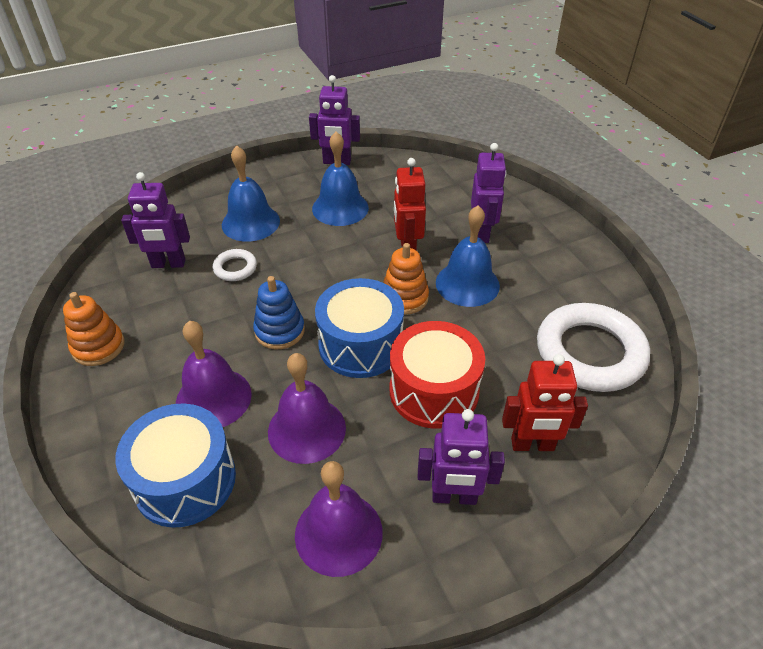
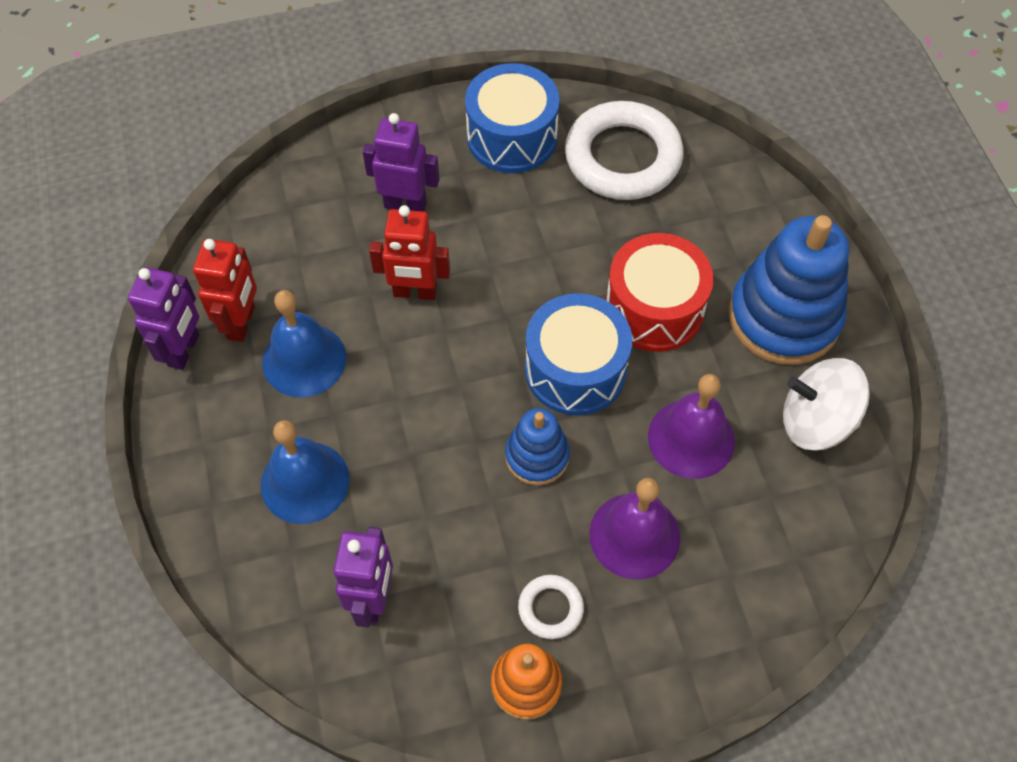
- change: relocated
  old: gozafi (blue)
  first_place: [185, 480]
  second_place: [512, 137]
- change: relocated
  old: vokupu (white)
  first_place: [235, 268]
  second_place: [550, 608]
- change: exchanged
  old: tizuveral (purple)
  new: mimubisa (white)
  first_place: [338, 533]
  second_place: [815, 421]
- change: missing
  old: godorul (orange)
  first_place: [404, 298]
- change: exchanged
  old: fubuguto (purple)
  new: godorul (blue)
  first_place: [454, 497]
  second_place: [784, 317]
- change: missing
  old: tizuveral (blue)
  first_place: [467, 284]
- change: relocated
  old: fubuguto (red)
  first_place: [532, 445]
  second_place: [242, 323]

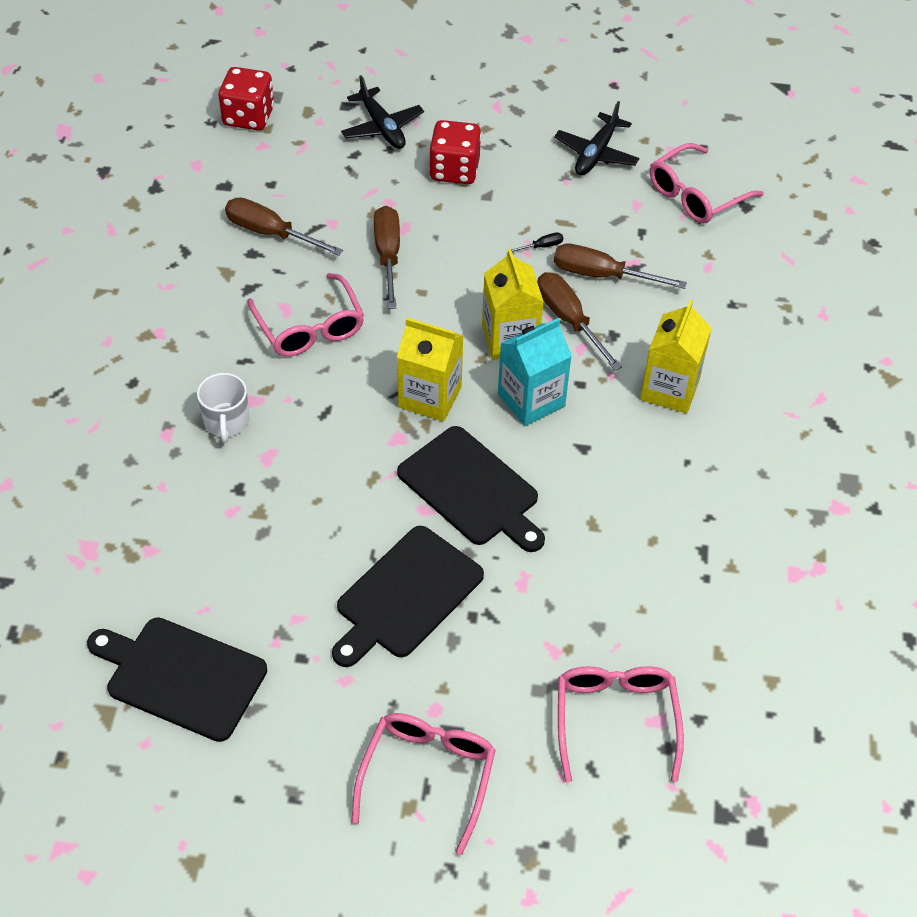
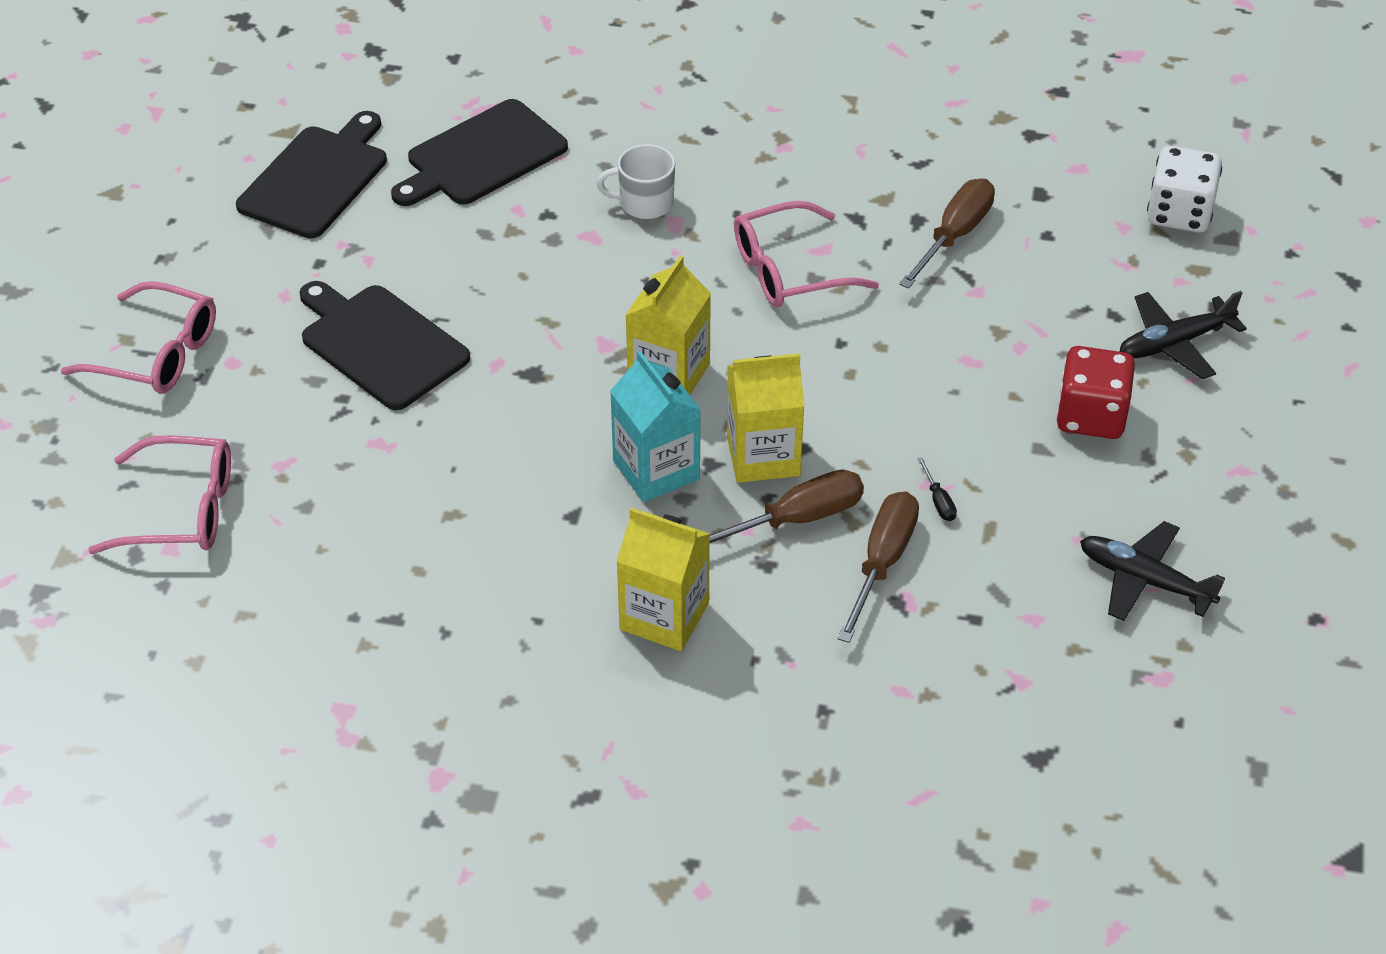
- change: colour
  old: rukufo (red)
  new: rukufo (white)
  first_place: [248, 117]
  second_place: [1179, 213]
- change: missing
  old: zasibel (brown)
  first_place: [388, 256]
- change: relocated
  old: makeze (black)
  first_place: [471, 489]
  second_place: [482, 156]
- change: missing
  old: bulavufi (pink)
  first_place: [696, 195]

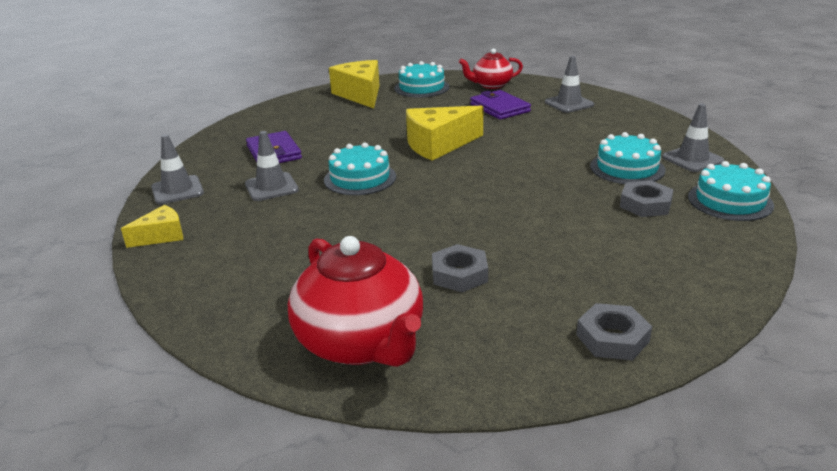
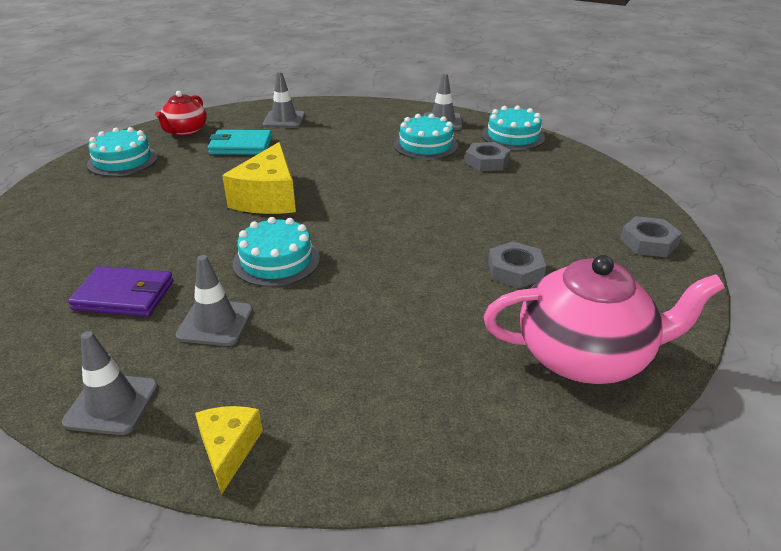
- change: colour
  old: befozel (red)
  new: befozel (pink)
  first_place: [361, 343]
  second_place: [585, 357]
- change: missing
  old: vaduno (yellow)
  first_place: [360, 94]
- change: colour
  old: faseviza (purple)
  new: faseviza (turquoise)
  first_place: [499, 108]
  second_place: [241, 146]

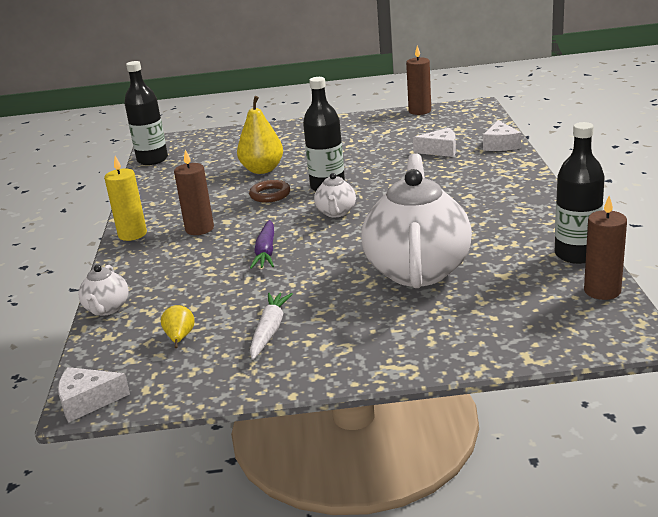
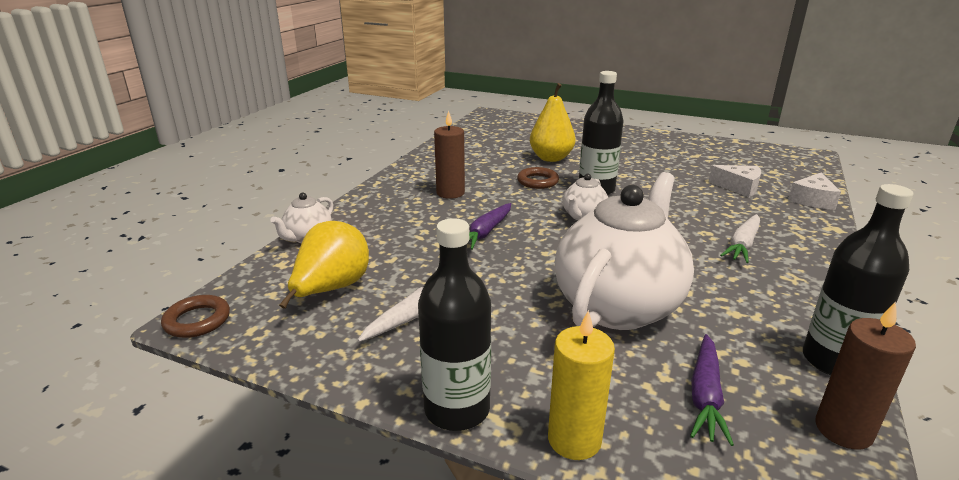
- change: exchanged
  old: vaduno (white)
  new: vokupu (brown)
  first_place: [87, 401]
  second_place: [197, 320]
- change: relocated
  old: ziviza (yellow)
  first_place: [132, 234]
  second_place: [574, 440]
- change: relocated
  old: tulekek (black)
  first_place: [152, 160]
  second_place: [457, 409]
- change: size
  old: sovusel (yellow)
  first_place: [180, 338]
  second_place: [331, 289]
  factor: 1.94
- change: missing
  old: ziviza (brown)
  first_place: [420, 111]
- change: appeared
  new: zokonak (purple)
  second_place: [705, 396]
- change: appeared
  new: zokonak (white)
  second_place: [742, 245]

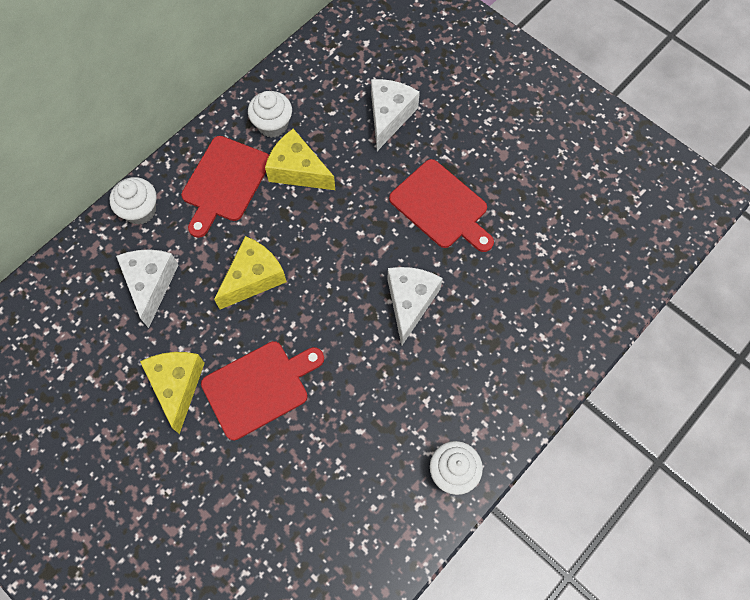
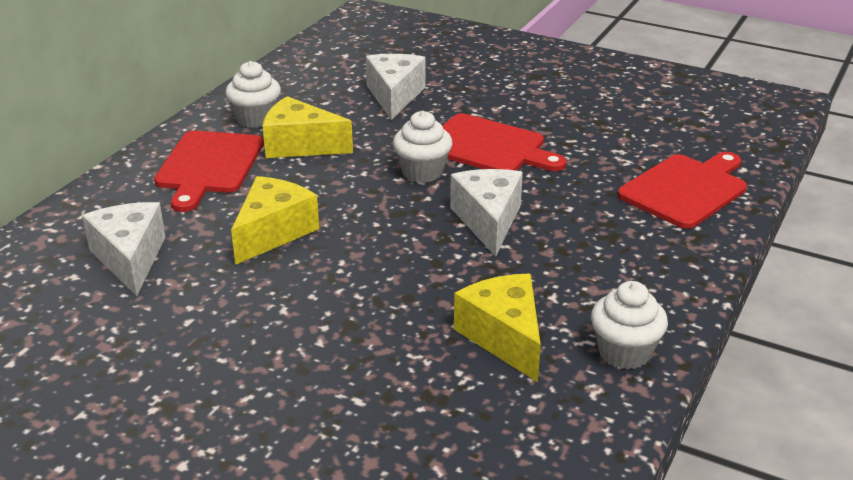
- change: relocated
  old: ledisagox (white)
  first_place: [140, 210]
  second_place: [422, 172]
- change: relocated
  old: vaduno (yellow)
  first_place: [177, 386]
  second_place: [504, 337]
- change: relocated
  old: makeze (red)
  first_place: [259, 387]
  second_place: [686, 189]

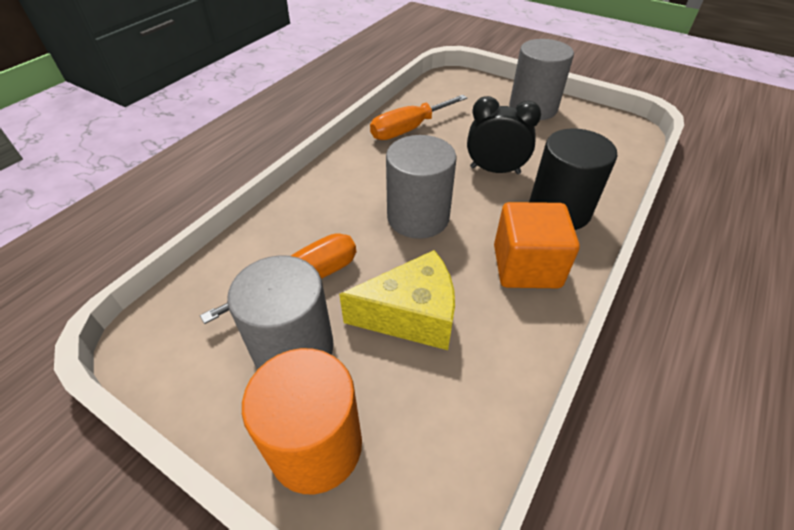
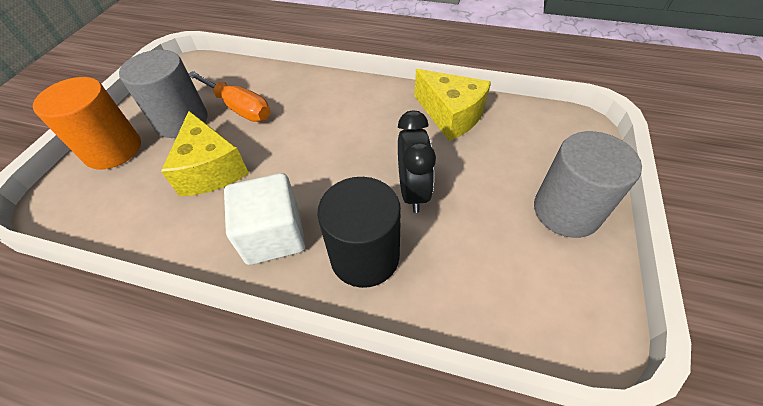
- change: exchanged
  old: zasibel (orange)
  new: vaduno (yellow)
  first_place: [408, 129]
  second_place: [451, 115]
- change: missing
  old: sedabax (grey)
  first_place: [418, 217]
- change: colour
  old: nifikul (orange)
  new: nifikul (white)
  first_place: [526, 266]
  second_place: [273, 235]

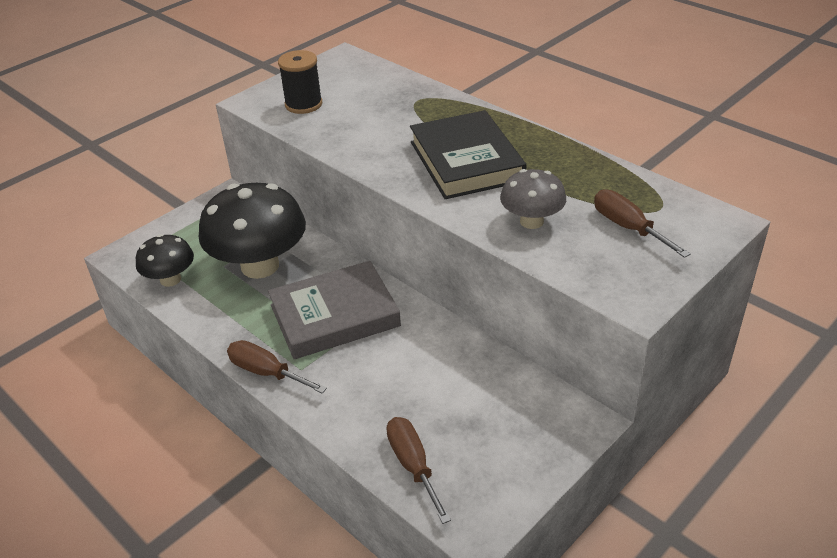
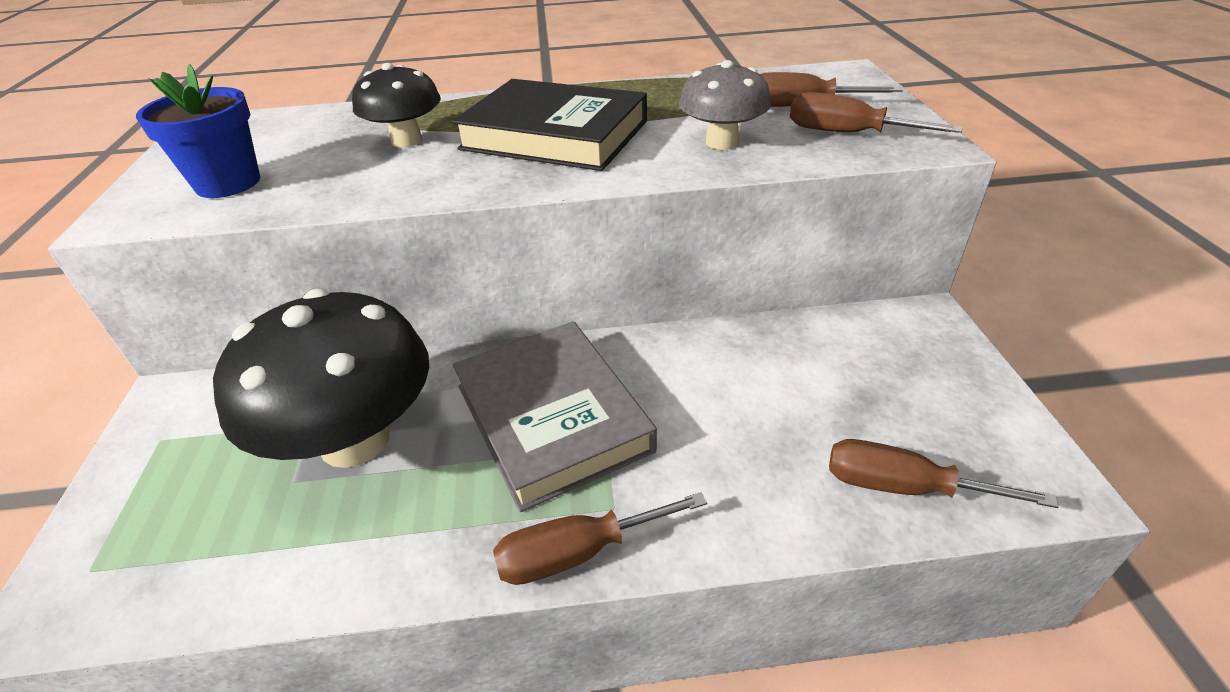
- change: relocated
  old: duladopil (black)
  first_place: [170, 279]
  second_place: [406, 140]
- change: spun
  old: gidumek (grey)
  first_place: [334, 316]
  second_place: [552, 417]
  degrees: -45
- change: exchanged
  old: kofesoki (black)
  new: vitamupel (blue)
  first_place: [303, 104]
  second_place: [228, 183]
- change: appeared
  new: zasibel (brown)
  second_place: [847, 133]

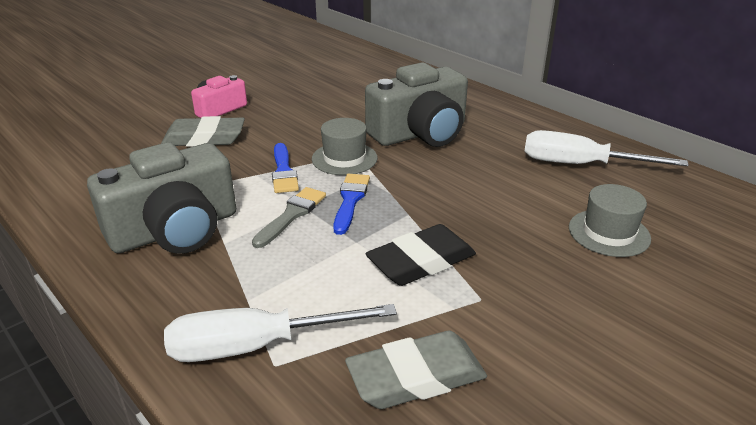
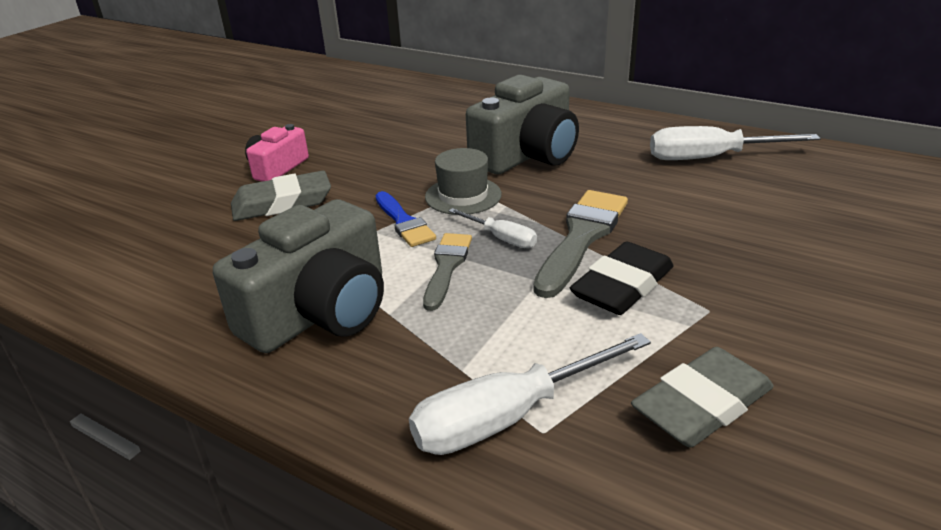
- change: exchanged
  old: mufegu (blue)
  new: zasibel (white)
  first_place: [350, 200]
  second_place: [501, 238]
- change: missing
  old: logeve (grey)
  first_place: [609, 233]
- change: appeared
  new: mufegu (grey)
  second_place: [582, 237]

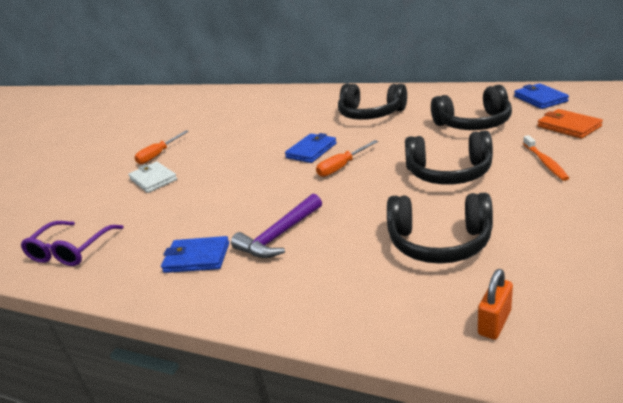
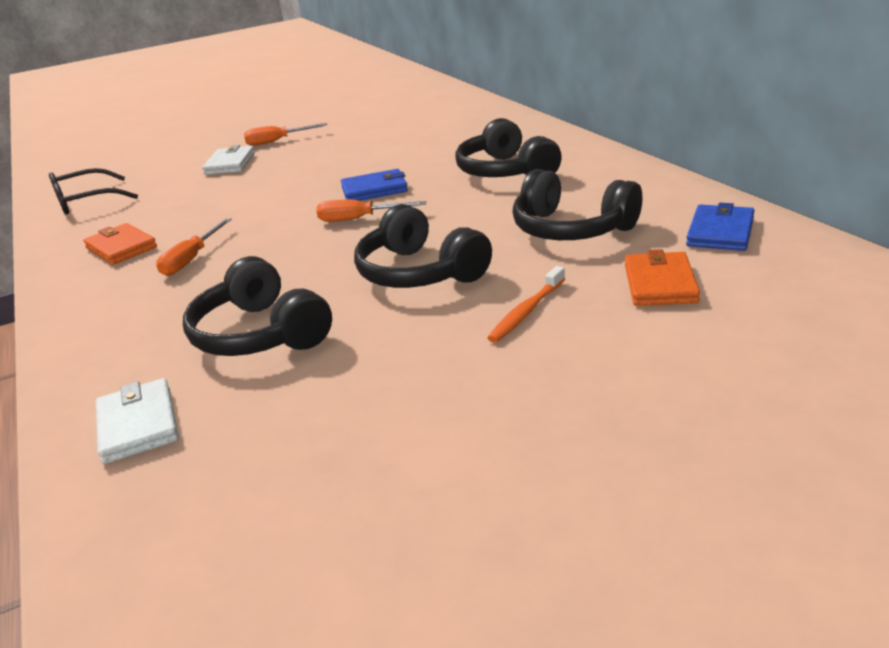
- change: colour
  old: bulavufi (purple)
  new: bulavufi (black)
  first_place: [71, 251]
  second_place: [86, 201]
- change: colour
  old: faseviza (blue)
  new: faseviza (orange)
  first_place: [197, 258]
  second_place: [121, 248]
- change: exchanged
  old: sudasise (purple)
  new: zasibel (orange)
  first_place: [279, 236]
  second_place: [191, 259]
- change: exchanged
  old: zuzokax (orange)
  new: faseviza (white)
  first_place: [494, 322]
  second_place: [138, 424]

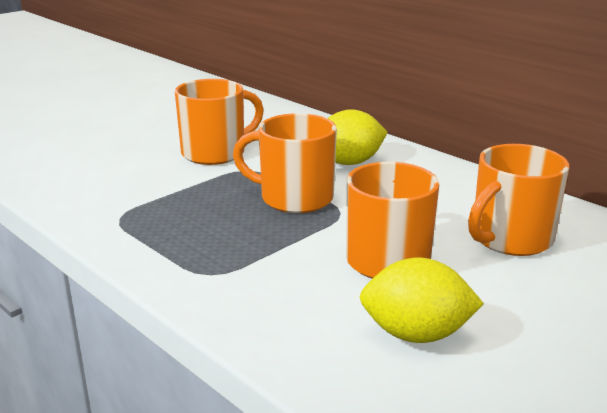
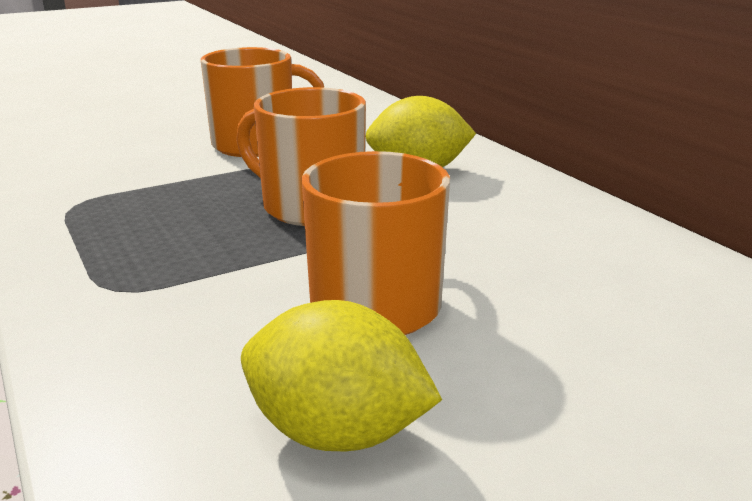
- change: missing
  old: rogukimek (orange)
  first_place: [510, 239]

